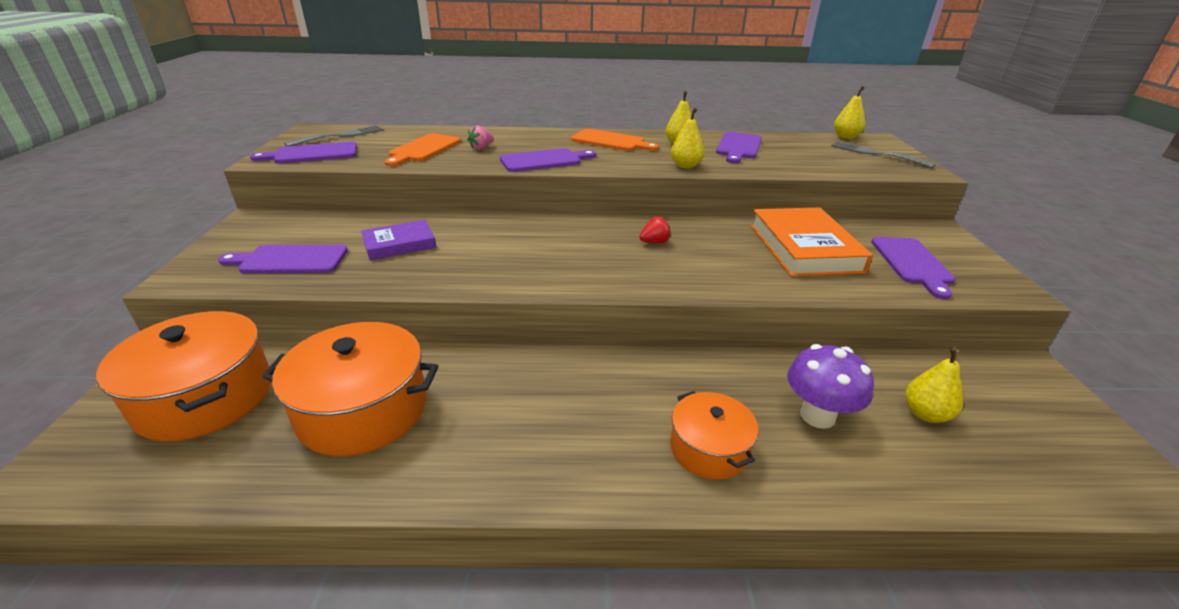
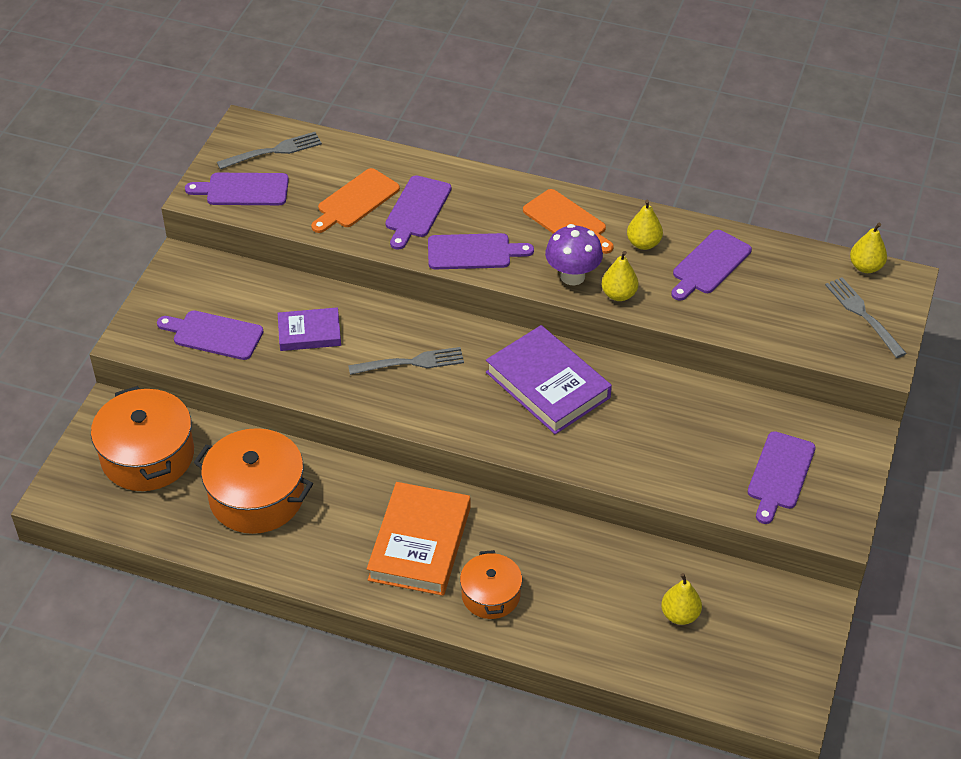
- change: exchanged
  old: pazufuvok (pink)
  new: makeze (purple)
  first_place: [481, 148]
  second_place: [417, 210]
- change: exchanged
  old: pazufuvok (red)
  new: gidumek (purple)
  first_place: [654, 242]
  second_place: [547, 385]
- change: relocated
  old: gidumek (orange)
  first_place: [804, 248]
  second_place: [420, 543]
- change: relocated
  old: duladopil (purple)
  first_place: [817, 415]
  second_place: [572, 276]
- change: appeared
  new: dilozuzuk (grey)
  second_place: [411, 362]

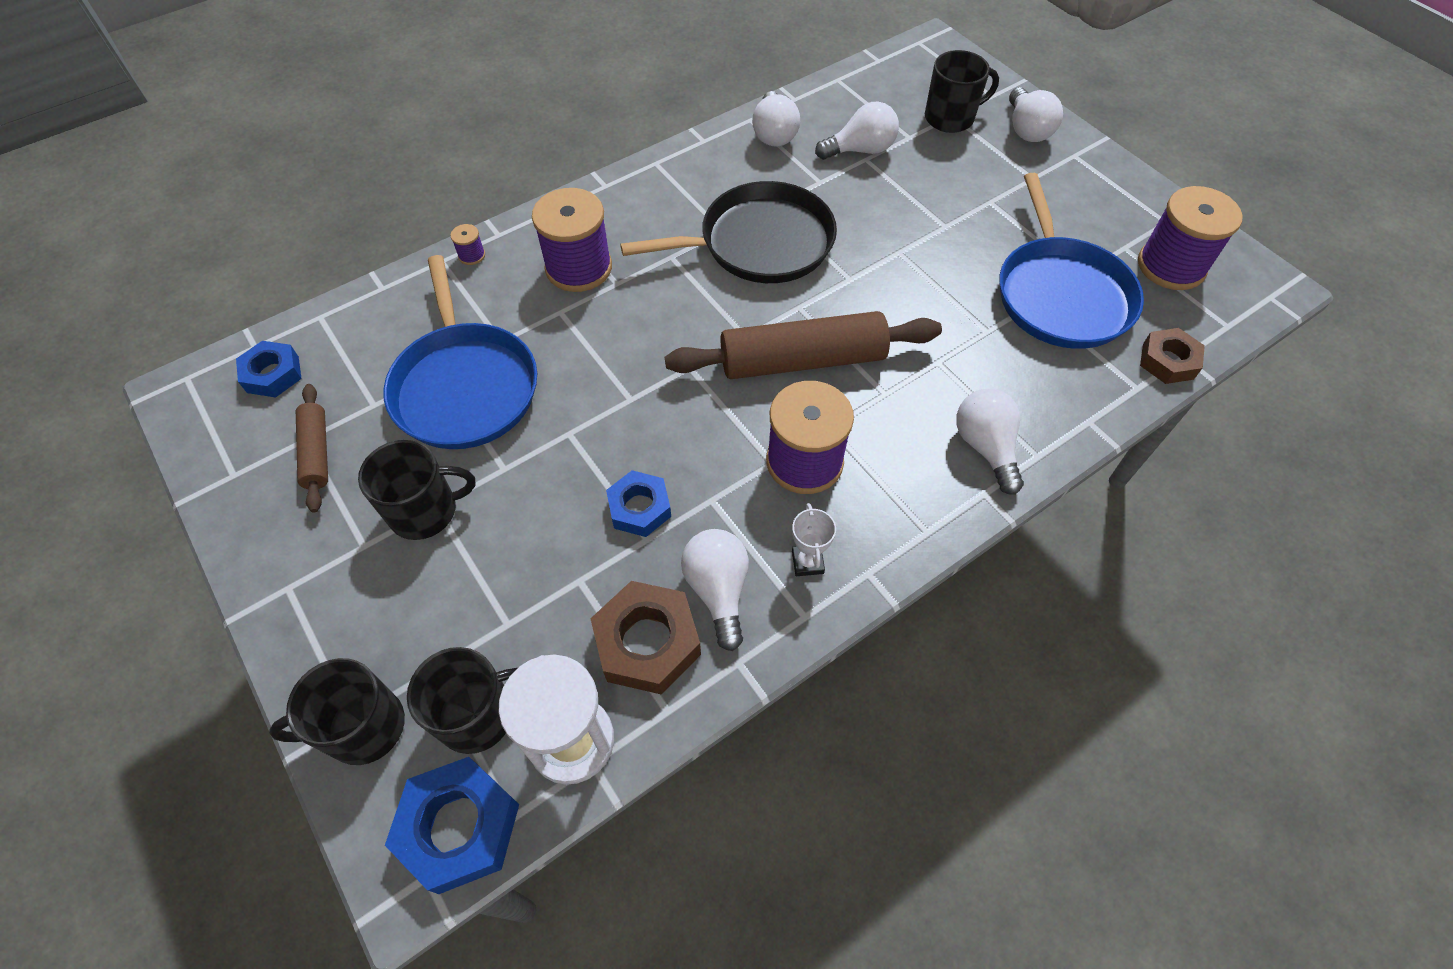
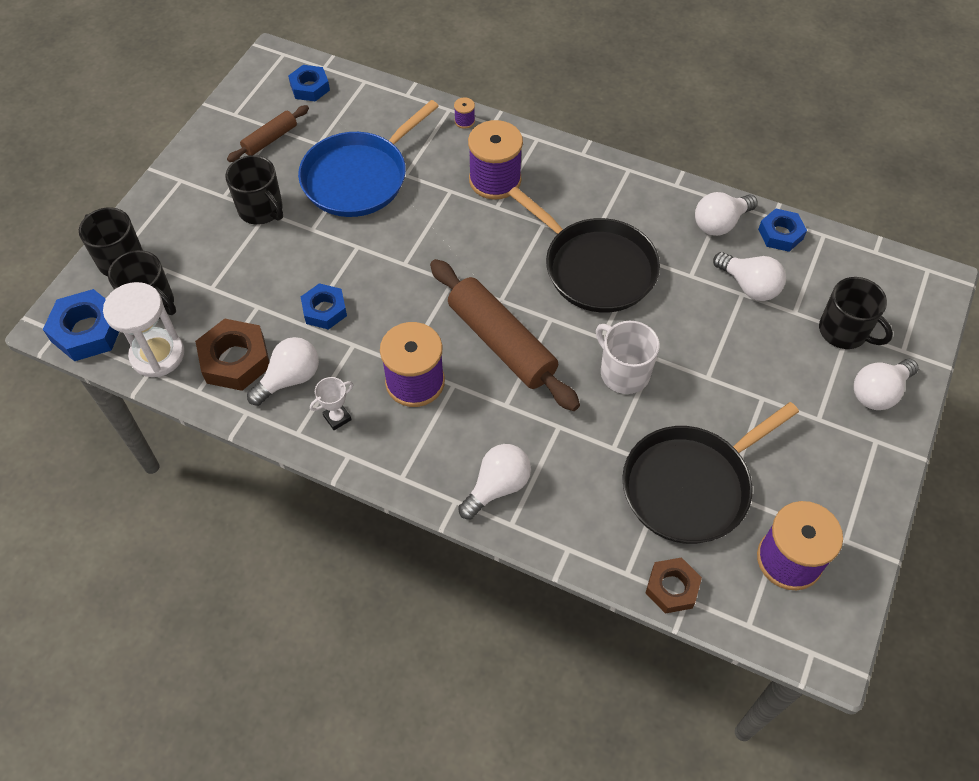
- change: colour
  old: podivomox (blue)
  new: podivomox (black)
  first_place: [1061, 294]
  second_place: [691, 486]
- change: appeared
  new: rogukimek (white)
  second_place: [623, 372]
- change: appeared
  new: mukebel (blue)
  second_place: [780, 234]

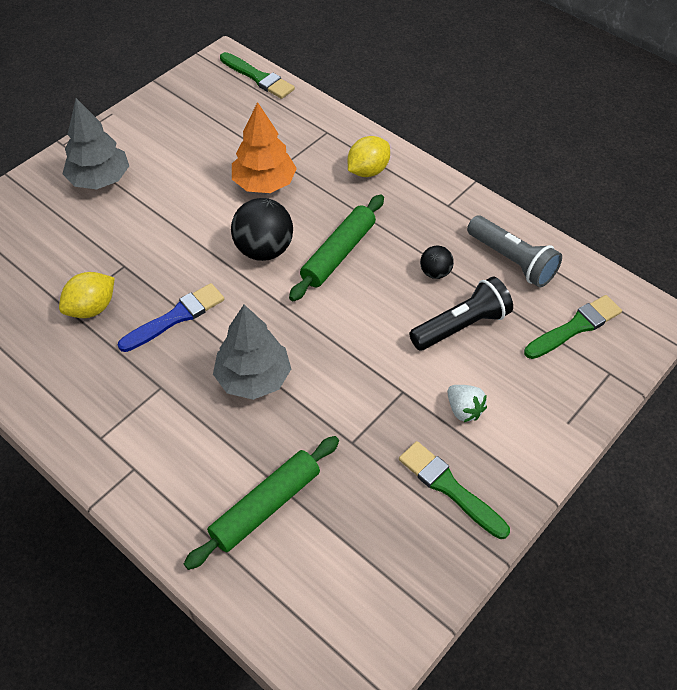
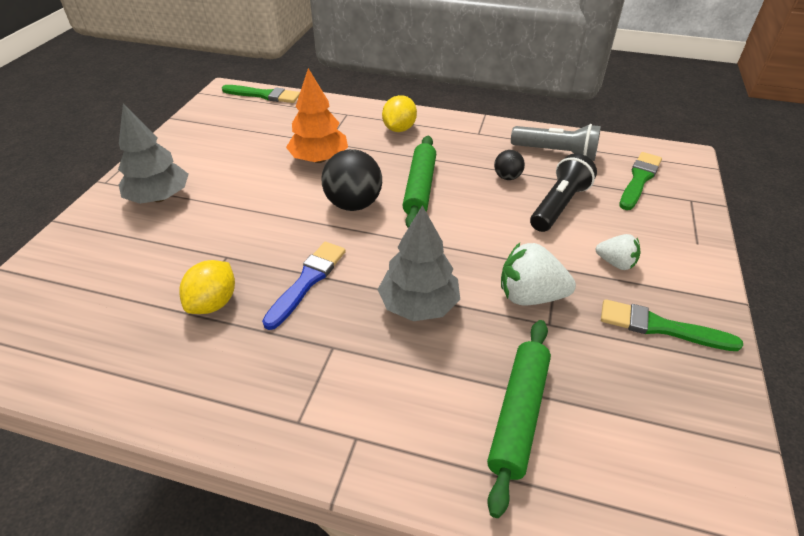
- change: appeared
  new: pazufuvok (white)
  second_place: [530, 296]

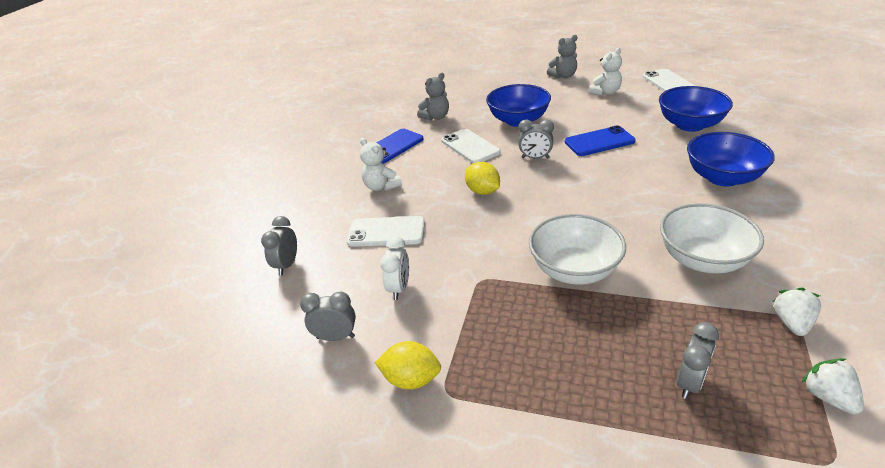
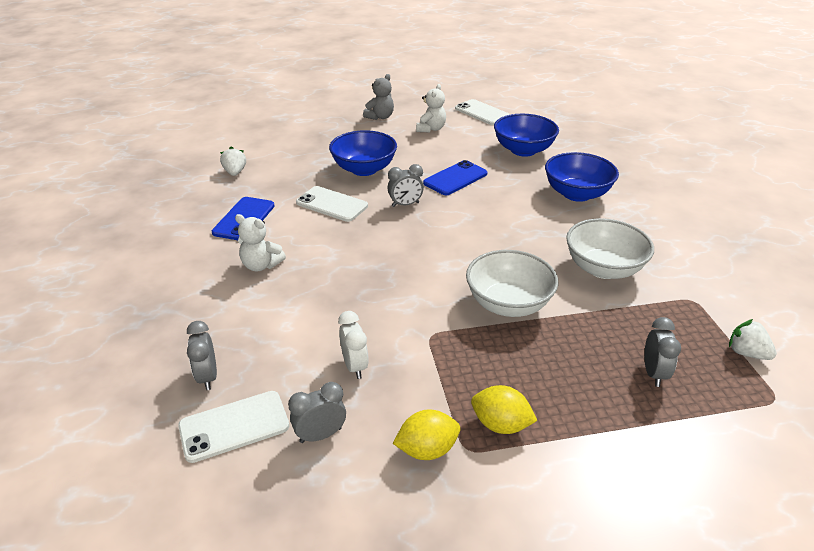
- change: relocated
  old: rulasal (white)
  first_place: [386, 232]
  second_place: [234, 426]
- change: missing
  old: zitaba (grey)
  first_place: [436, 117]
- change: relocated
  old: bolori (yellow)
  first_place: [483, 191]
  second_place: [500, 424]
- change: relocated
  old: pazufuvok (white)
  first_place: [792, 323]
  second_place: [235, 172]

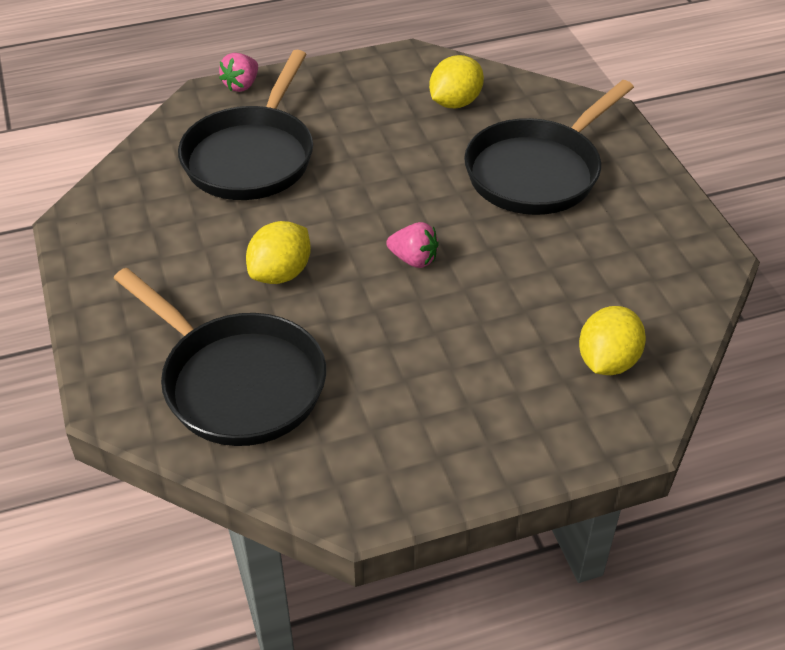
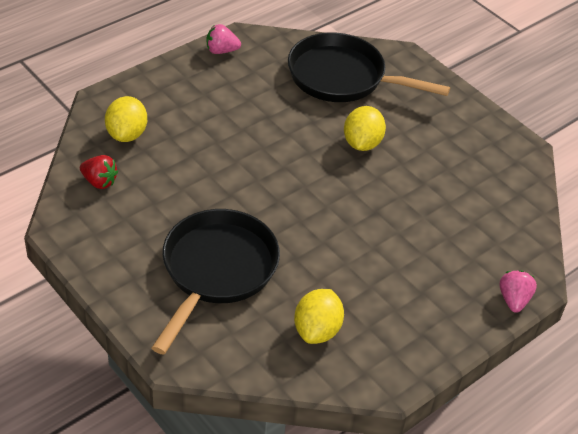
- change: missing
  old: podivomox (black)
  first_place: [251, 157]
- change: relocated
  old: pazufuvok (pink)
  first_place: [413, 259]
  second_place: [221, 51]
- change: appeared
  new: pazufuvok (red)
  second_place: [99, 182]

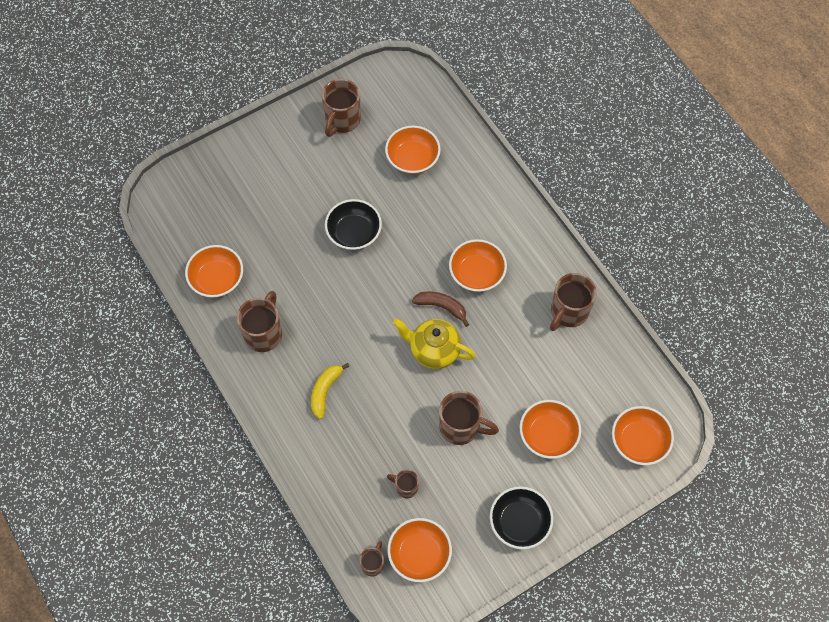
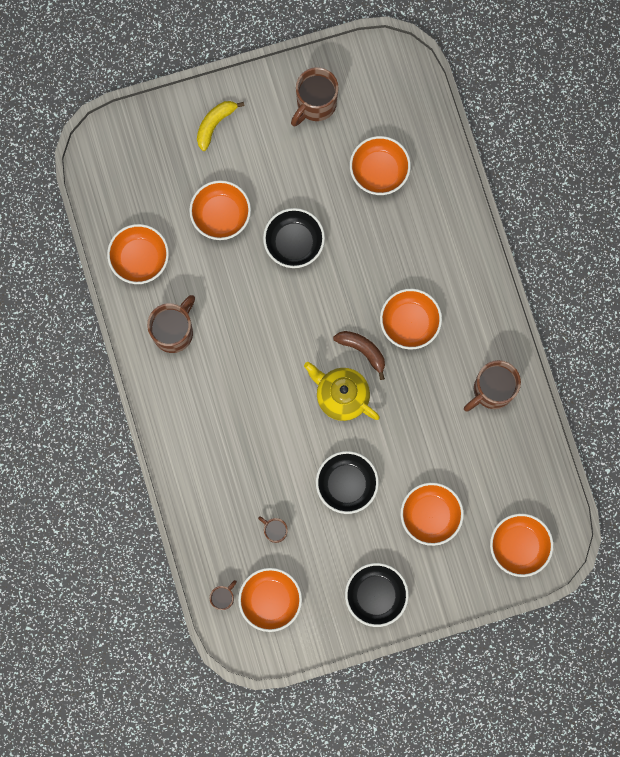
- change: relocated
  old: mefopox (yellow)
  first_place: [325, 391]
  second_place: [215, 124]
- change: exchanged
  old: rogukimek (brown)
  new: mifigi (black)
  first_place: [461, 427]
  second_place: [346, 484]
- change: appeared
  new: mifigi (orange)
  second_place: [221, 215]

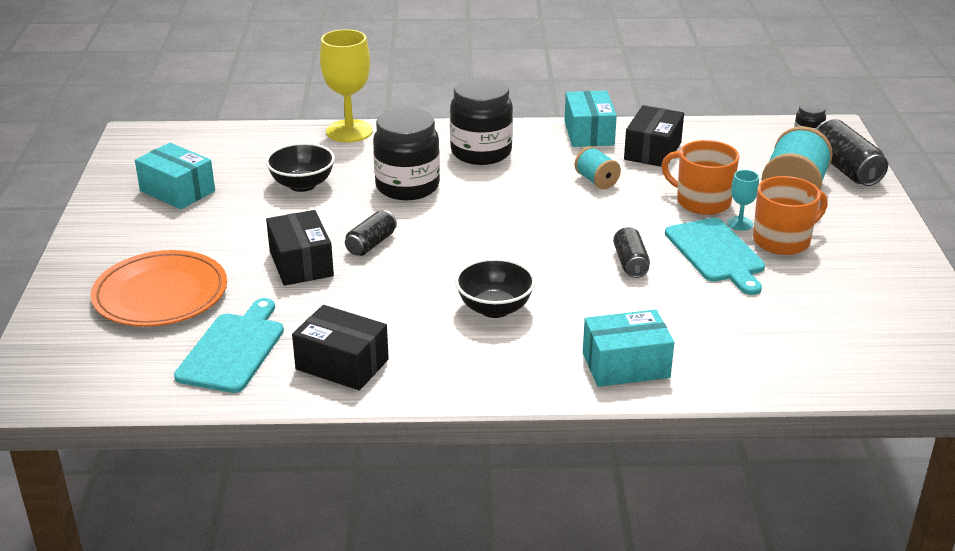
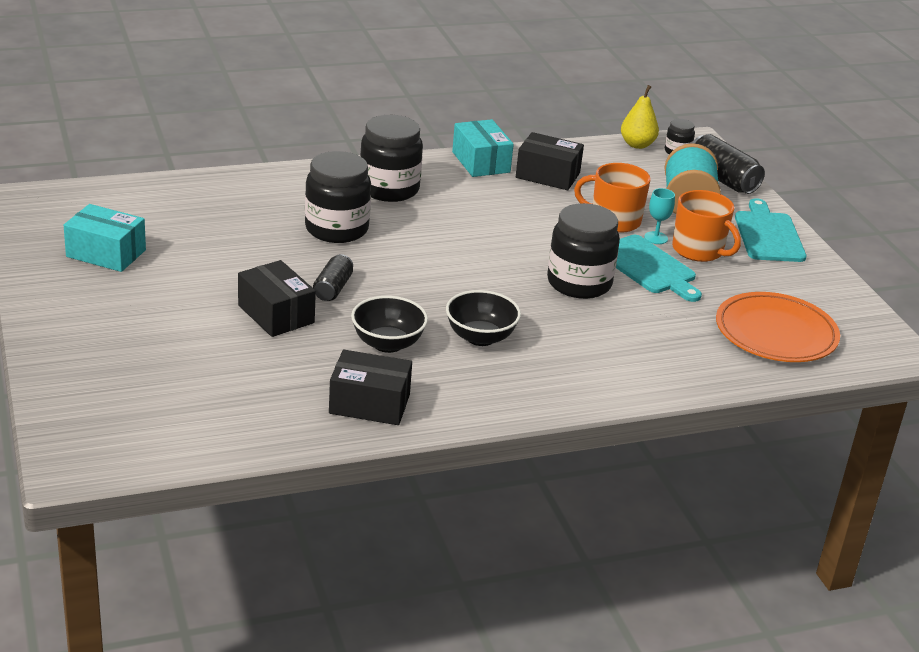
- change: relocated
  old: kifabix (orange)
  first_place: [160, 294]
  second_place: [776, 333]
- change: relocated
  old: makeze (turquoise)
  first_place: [233, 349]
  second_place: [768, 235]
- change: relocated
  old: mifigi (black)
  first_place: [302, 185]
  second_place: [388, 344]
- change: missing
  old: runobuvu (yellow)
  first_place: [349, 131]
- change: missing
  old: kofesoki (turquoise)
  first_place: [596, 181]
- change: missing
  old: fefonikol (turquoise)
  first_place: [625, 365]
- change: exchanged
  old: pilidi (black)
  new: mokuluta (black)
  first_place: [630, 263]
  second_place: [579, 283]
- change: spun
  old: fefonikol (black)
  first_place: [652, 151]
  second_place: [547, 175]
  degrees: -75
- change: spun
  old: rogukimek (orange)
  first_place: [782, 241]
  second_place: [698, 250]
  degrees: 90
- change: appeared
  new: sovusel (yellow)
  second_place: [637, 145]

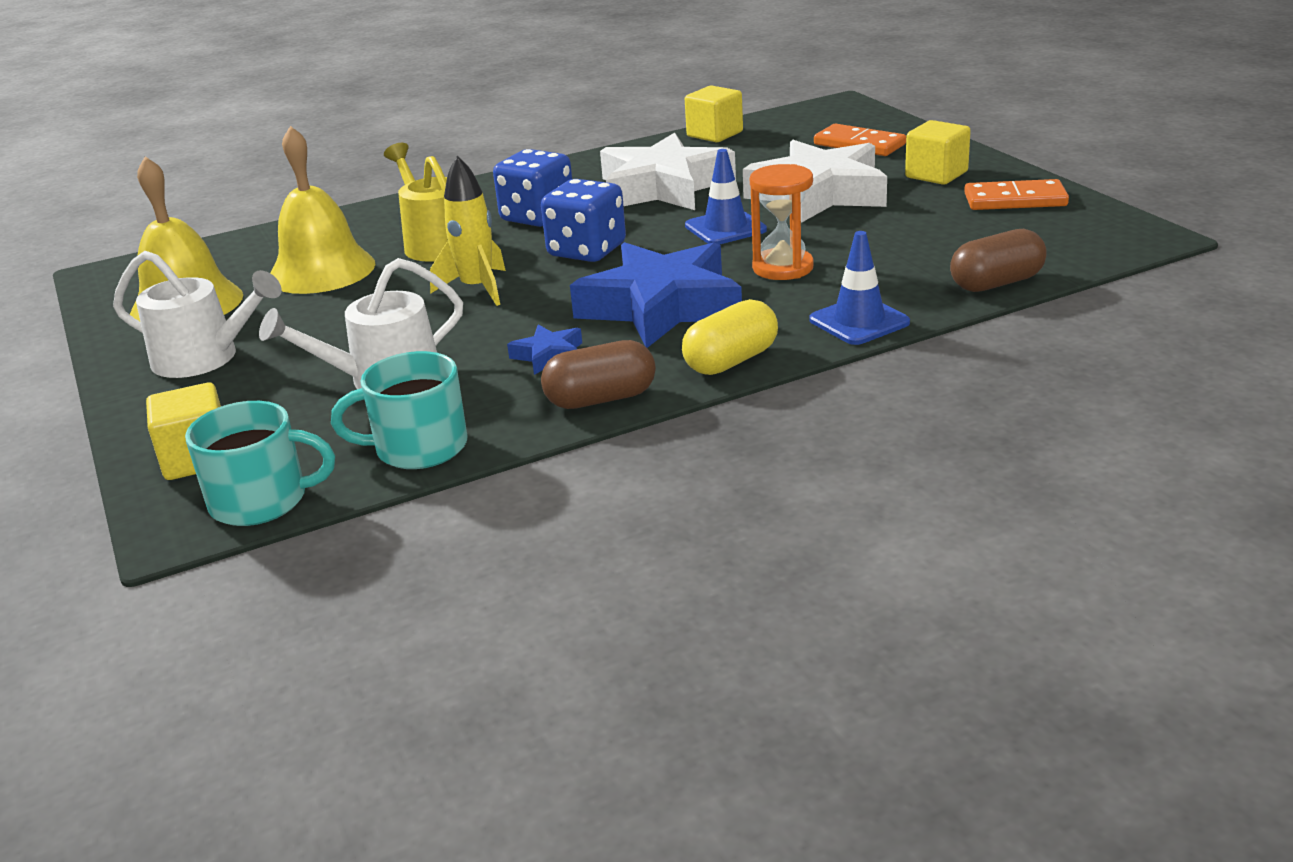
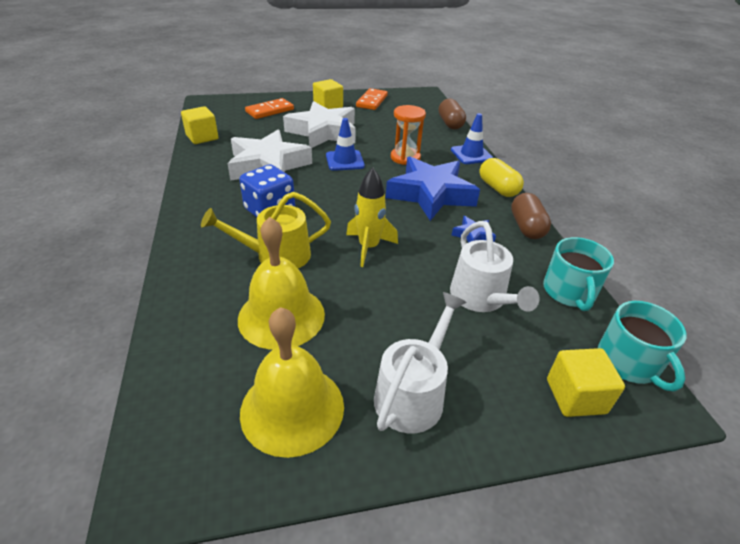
- change: spun
  old: rogukimek (turquoise)
  first_place: [261, 501]
  second_place: [629, 362]
  degrees: 150
- change: missing
  old: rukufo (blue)
  first_place: [587, 250]

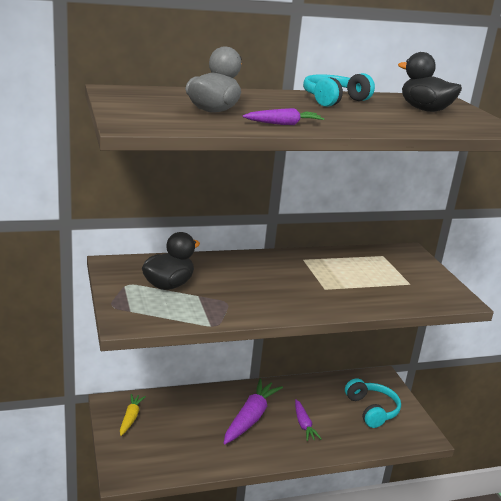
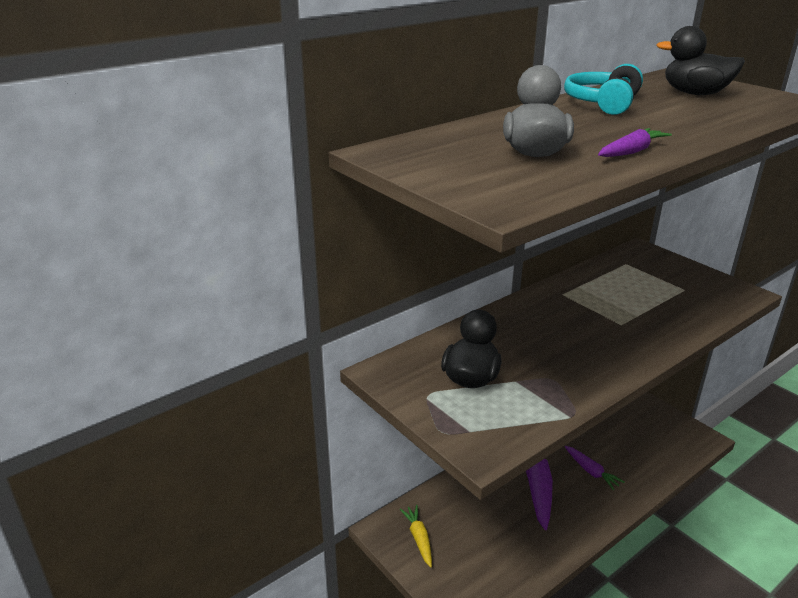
- change: missing
  old: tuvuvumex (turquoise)
  first_place: [371, 410]

